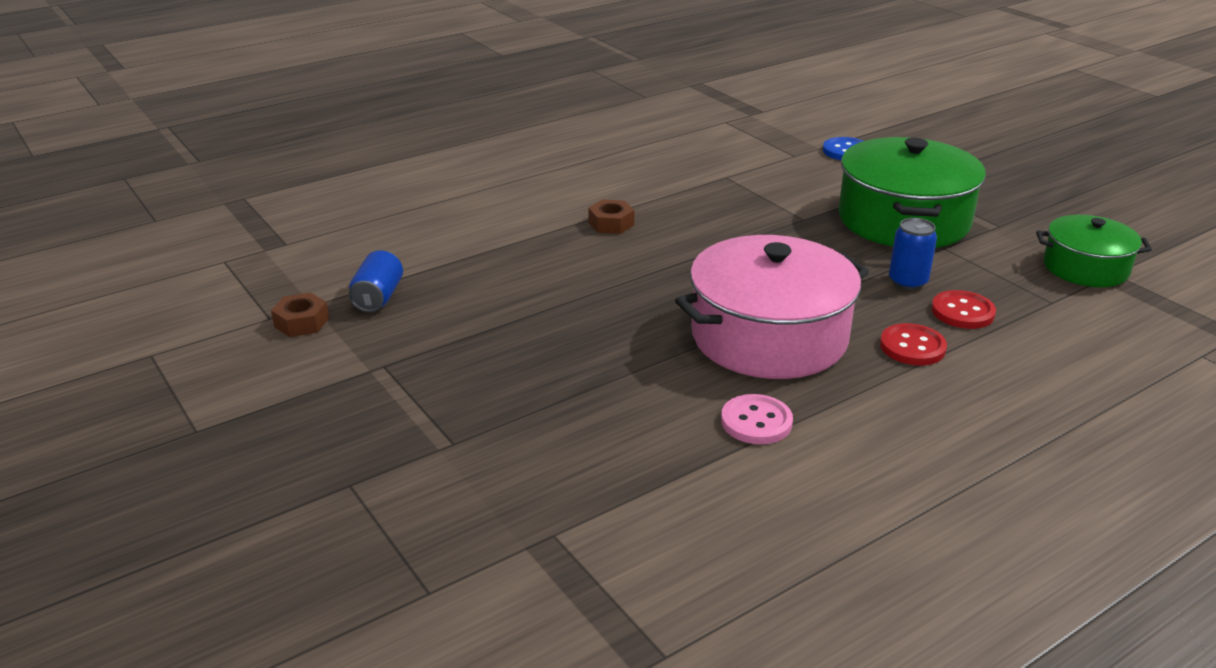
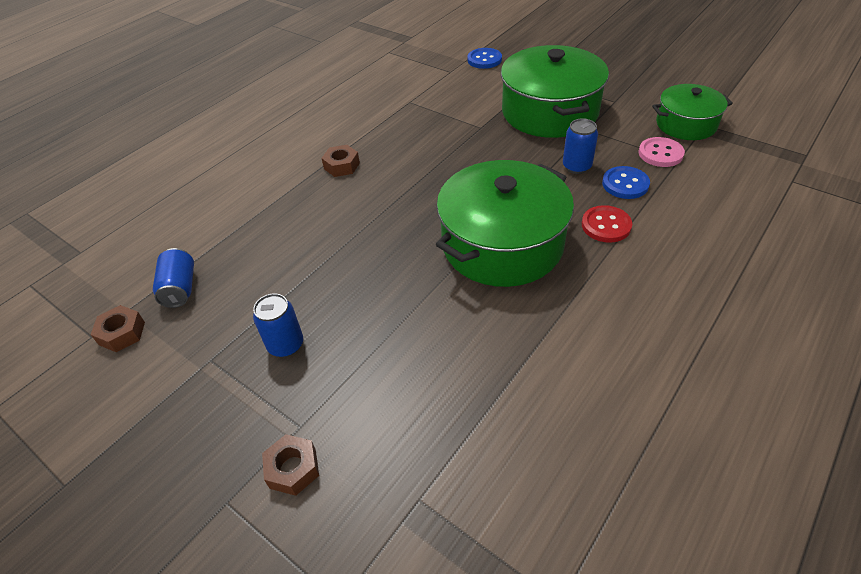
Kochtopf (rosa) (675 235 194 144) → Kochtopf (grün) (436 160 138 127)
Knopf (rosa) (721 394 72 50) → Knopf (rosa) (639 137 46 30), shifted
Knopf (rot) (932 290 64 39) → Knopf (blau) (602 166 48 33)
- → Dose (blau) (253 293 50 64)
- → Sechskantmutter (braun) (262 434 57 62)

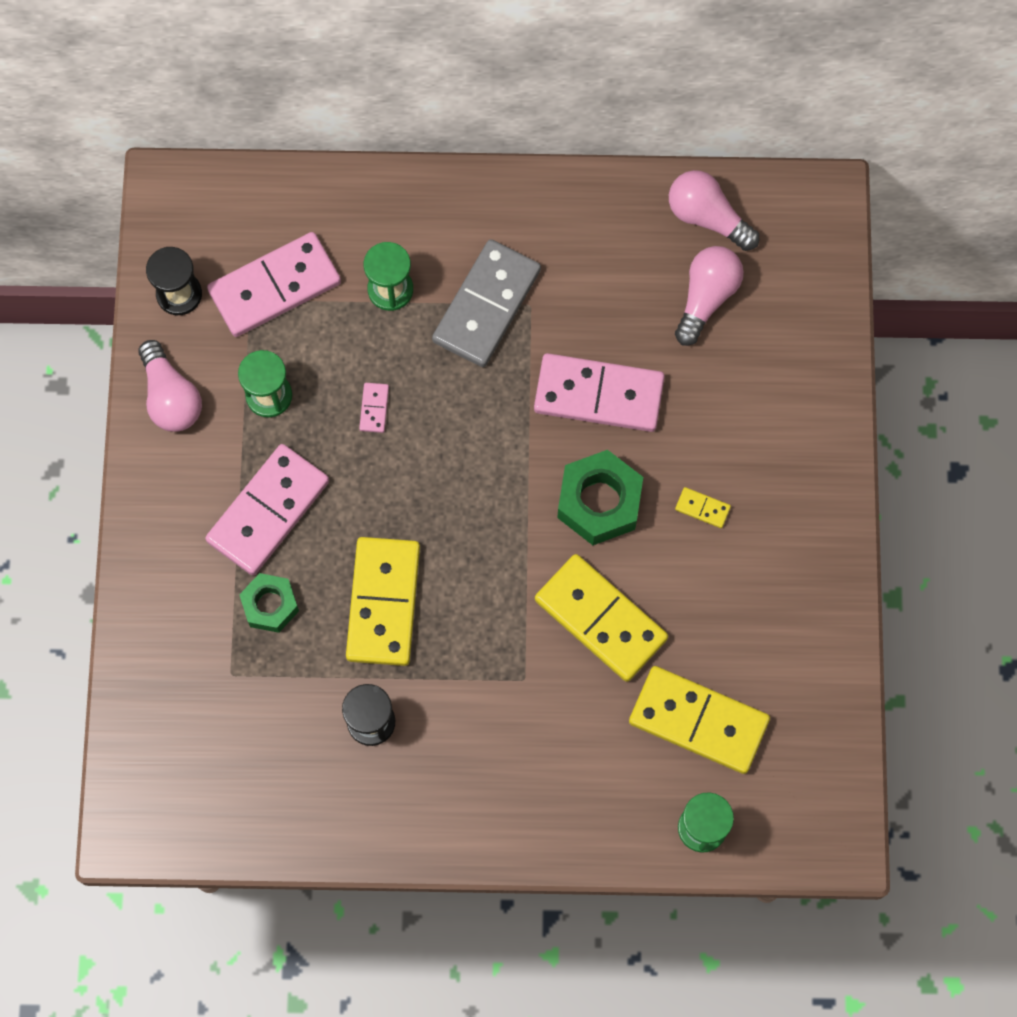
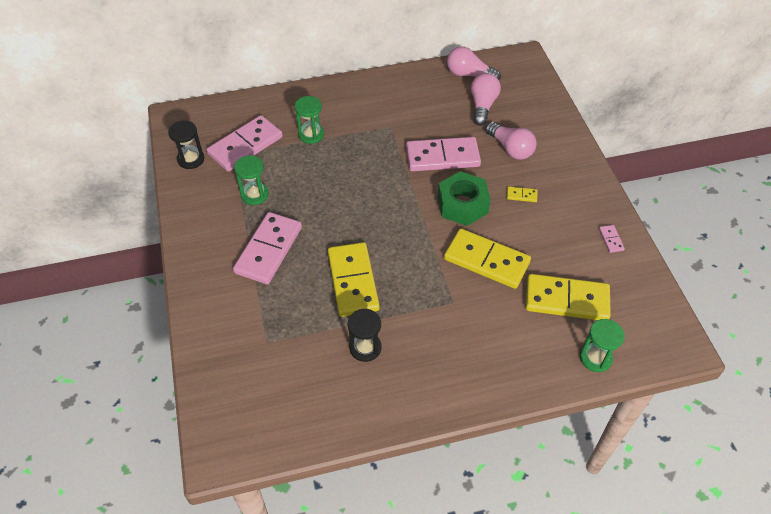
Glühbirne (rosa) (138 340 64 92) → Glühbirne (rosa) (486 122 51 38), shifted
Sechskantmutter (grün) (239 573 60 60) → -
Dominostein (rosa) (359 383 30 50) → Dominostein (rosa) (599 225 26 28), shifted
Dominostein (grau) (432 239 109 128) → -

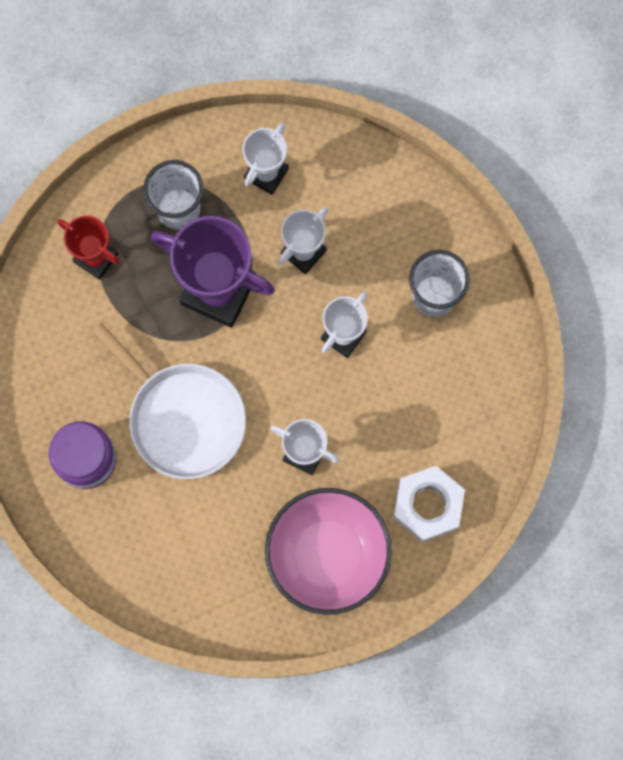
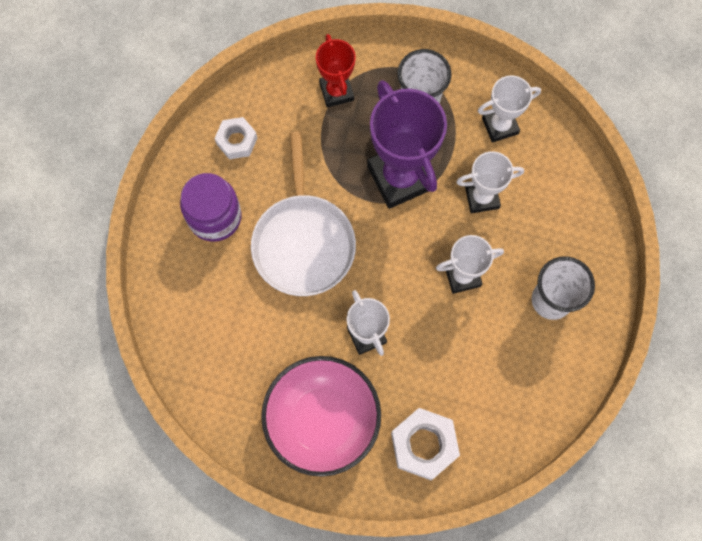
- → Sechskantmutter (weiß) (214 117 43 42)

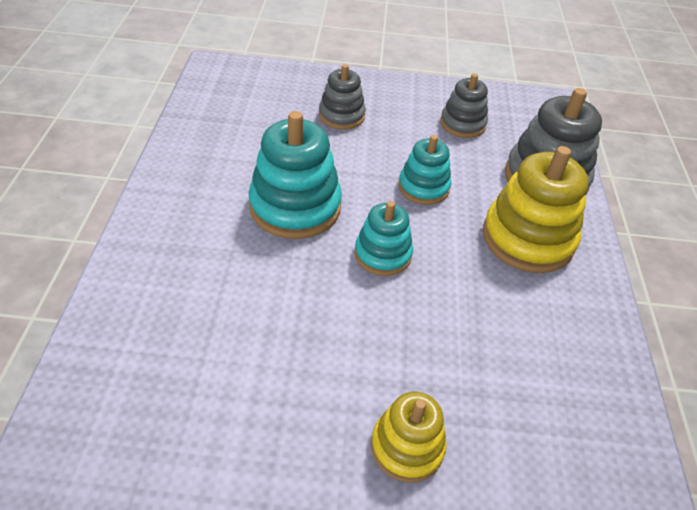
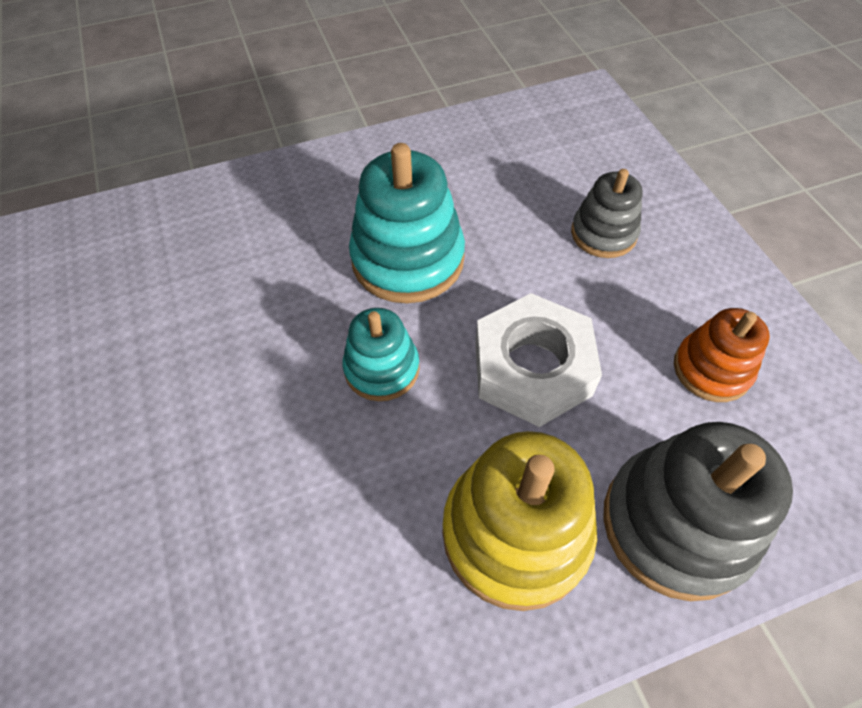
Stapelspielzeug (gelb) (371 392 76 91) → -
Stapelspielzeug (türkis) (398 135 53 70) → Sechskantmutter (weiß) (475 293 127 134)
Stapelspielzeug (grau) (440 73 48 65) → Stapelspielzeug (orange) (674 308 96 94)

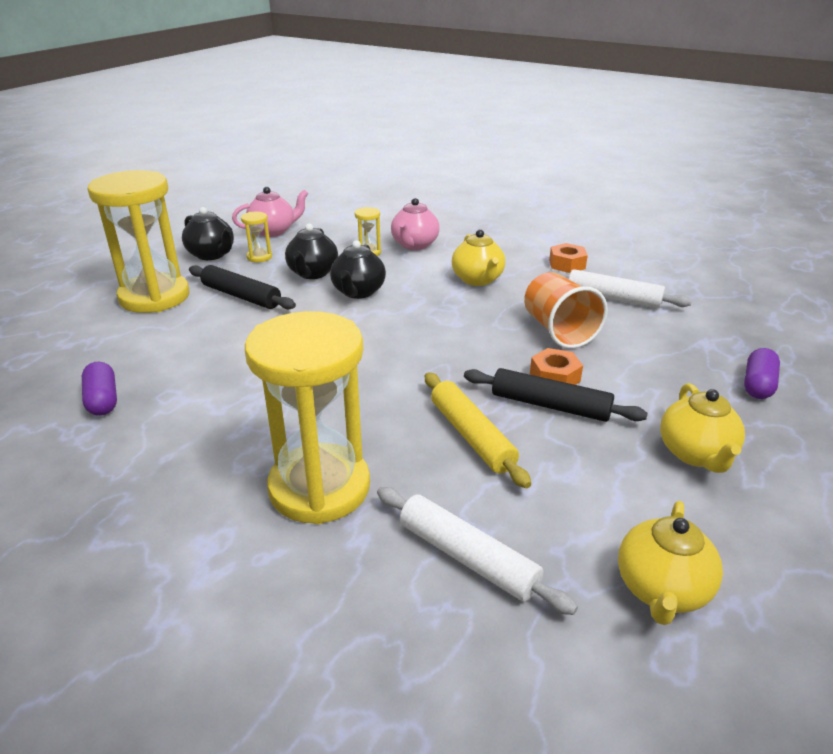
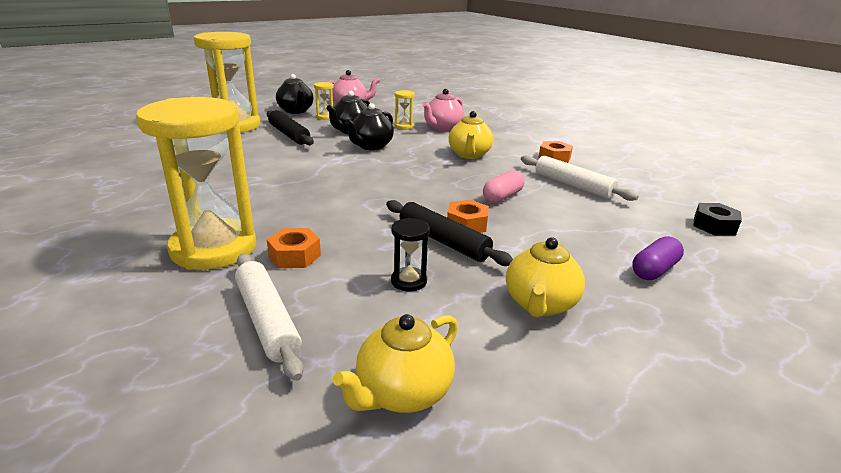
Kapsel (lila) (82 362 35 54) → -
Nudelholz (gelb) (425 372 106 116) → -
Becher (orange) (524 272 84 77) → Kapsel (rosa) (483 170 42 33)
- → Sechskantmutter (orange) (267 228 54 40)
- → Sanduhr (schwarz) (391 218 39 74)
- → Sechskantmutter (schwarz) (693 203 49 32)

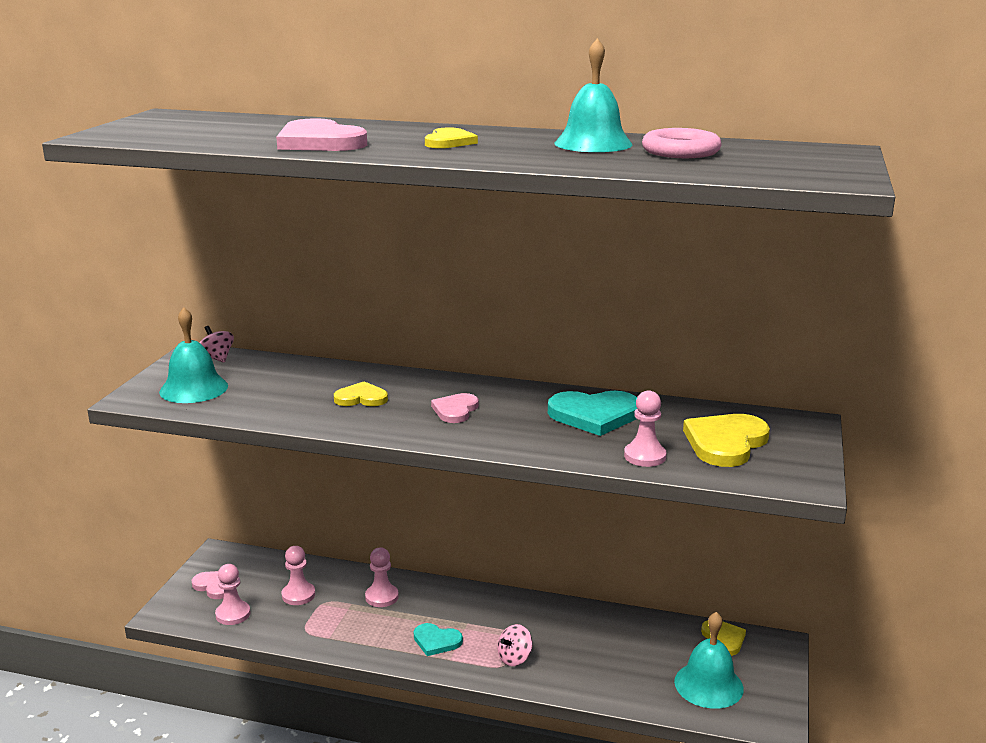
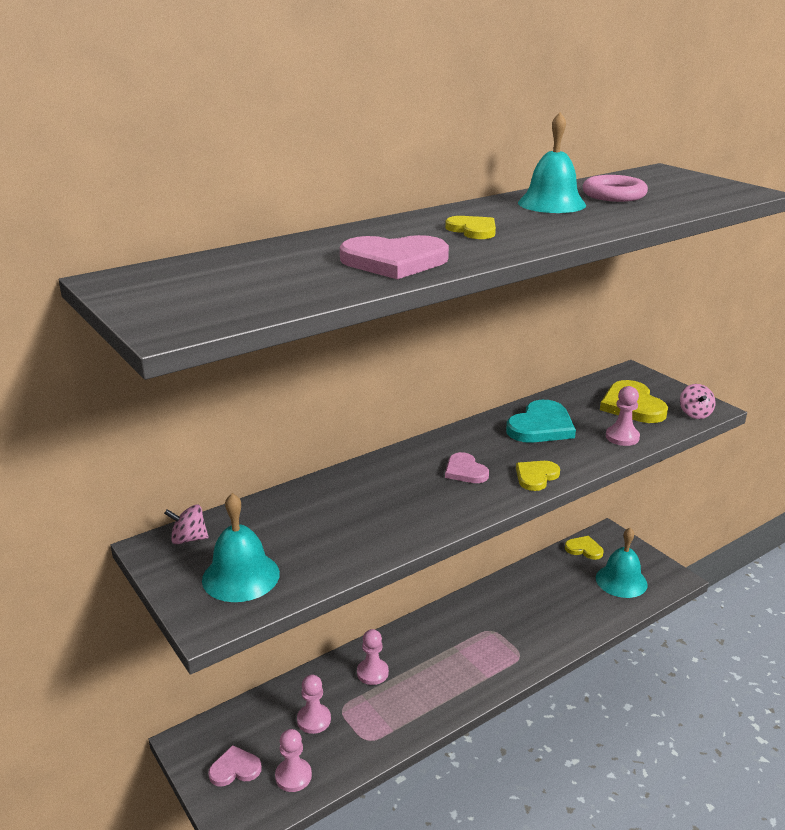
Herz (gelb) (334 381 54 25) → Herz (gelb) (516 461 44 30), shifted
Herz (türkis) (414 623 49 33) → -
Kreisel (rosa) (497 624 36 42) → Kreisel (rosa) (680 384 36 35), shifted

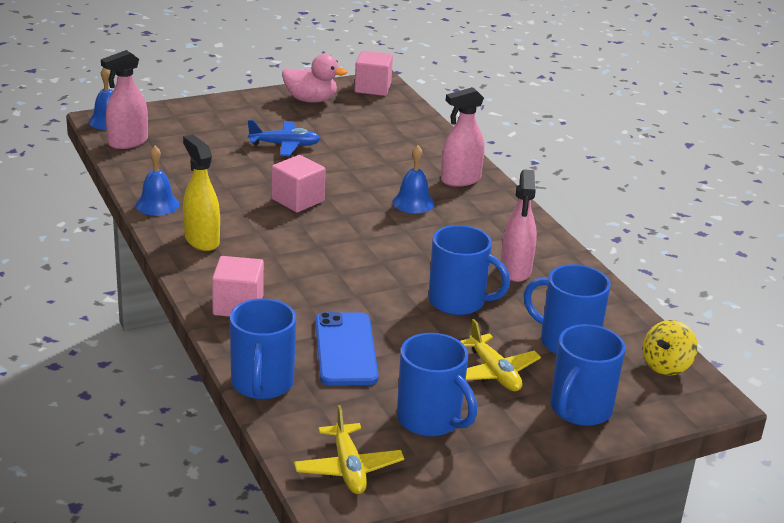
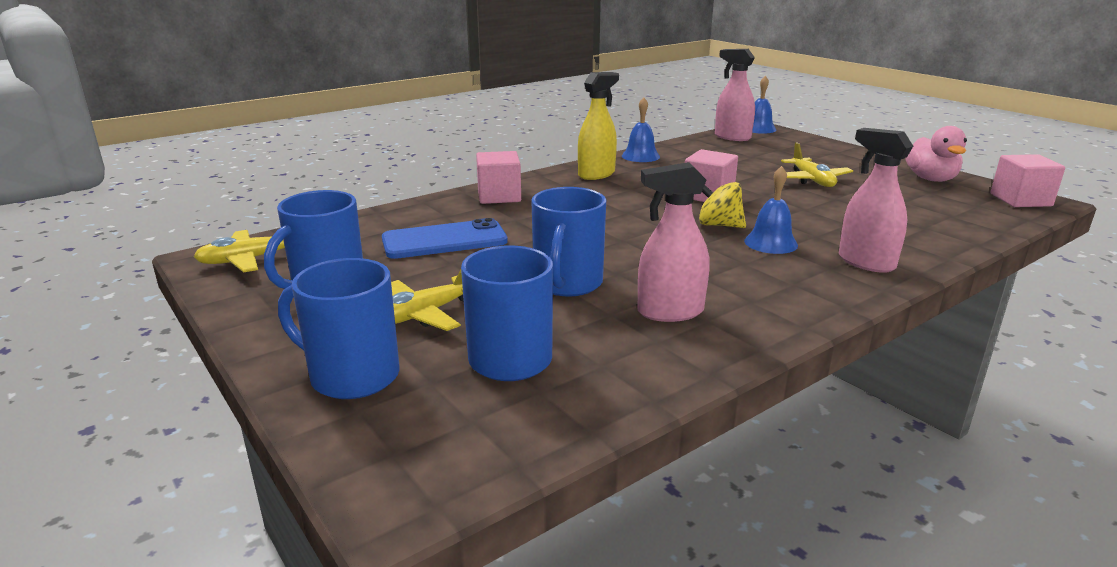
Tasse (blau) (230 298 66 101) → -
Flugzeug (blau) (248 120 73 36) → Flugzeug (gelb) (781 142 72 45)
Kreisel (gelb) (643 320 55 56) → Kreisel (gelb) (699 182 47 46), shifted

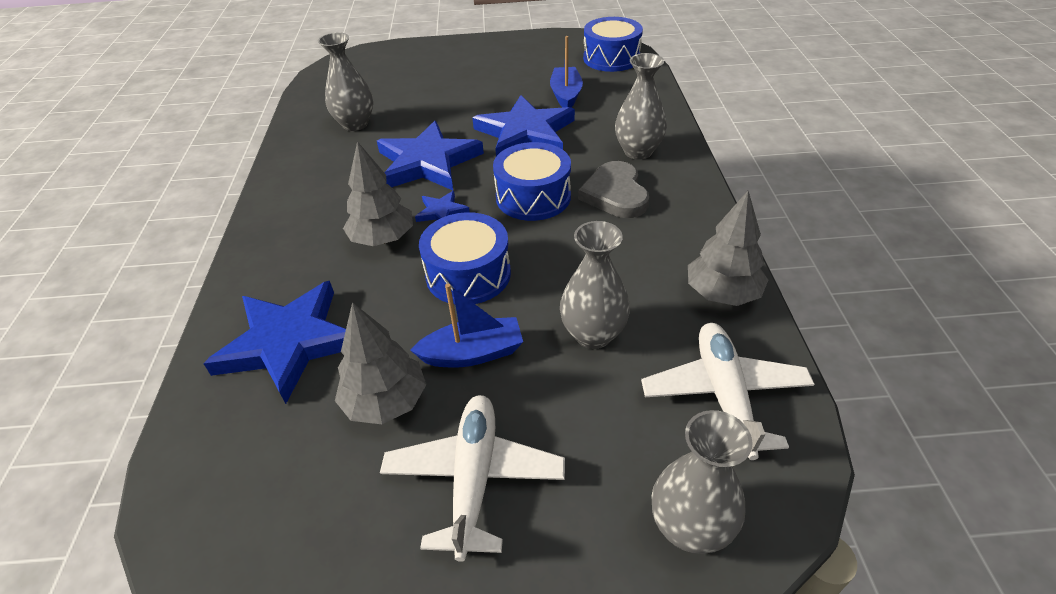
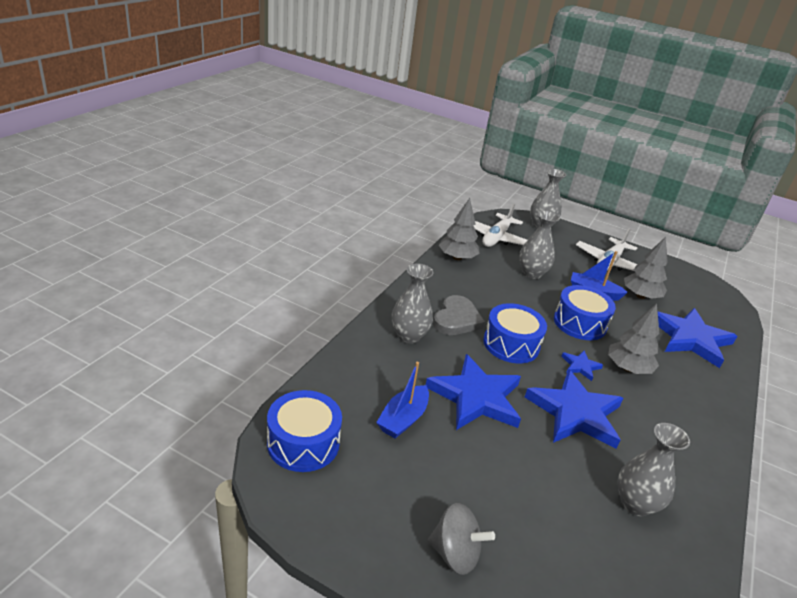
- → Kreisel (grau) (428 503 67 72)

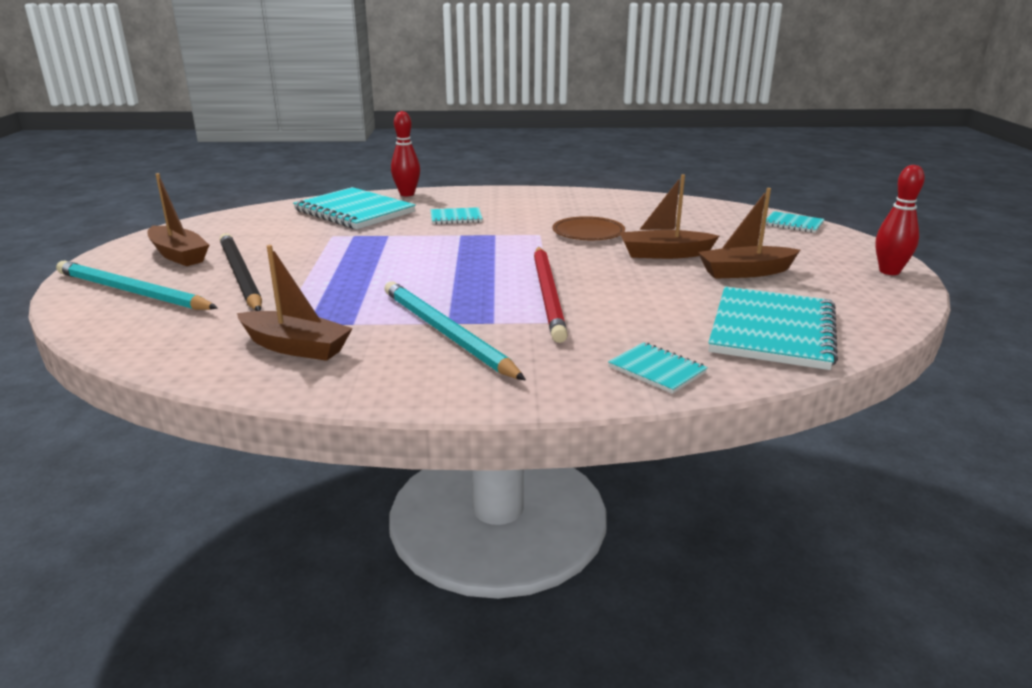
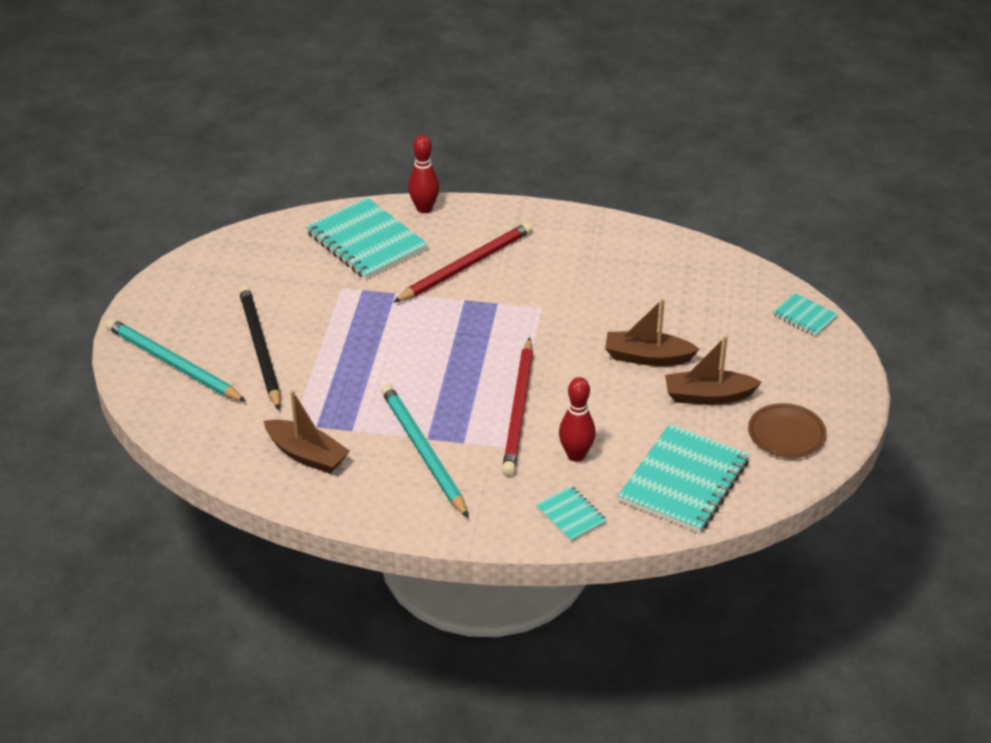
Boot (braun) (147 173 62 93) → -
Notizbuch (türkis) (430 207 53 17) → Bleistift (rot) (393 222 140 81)
Teller (braun) (552 216 73 24) → Teller (braun) (748 403 79 55), shifted
Bowlingkegel (rot) (875 165 50 110) → Bowlingkegel (rot) (559 377 37 85), shifted

